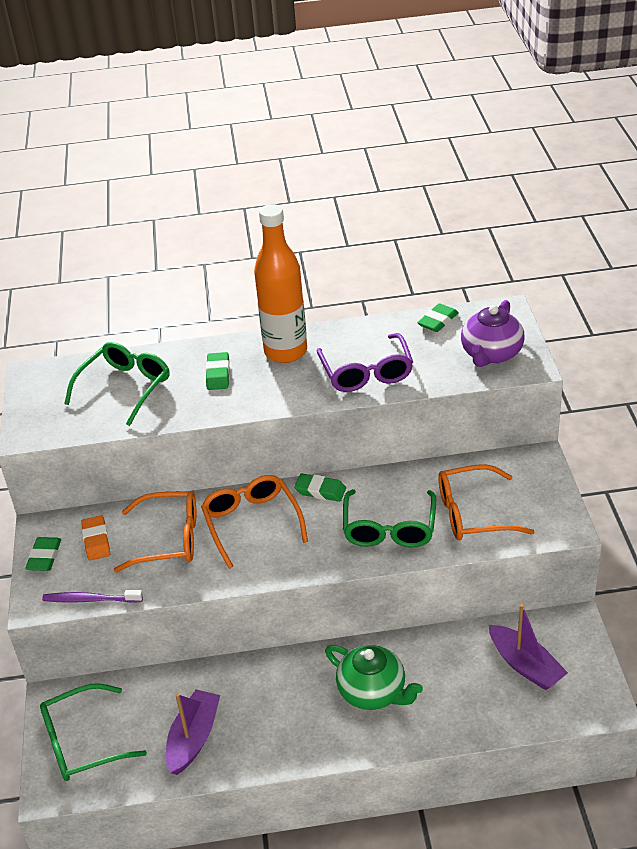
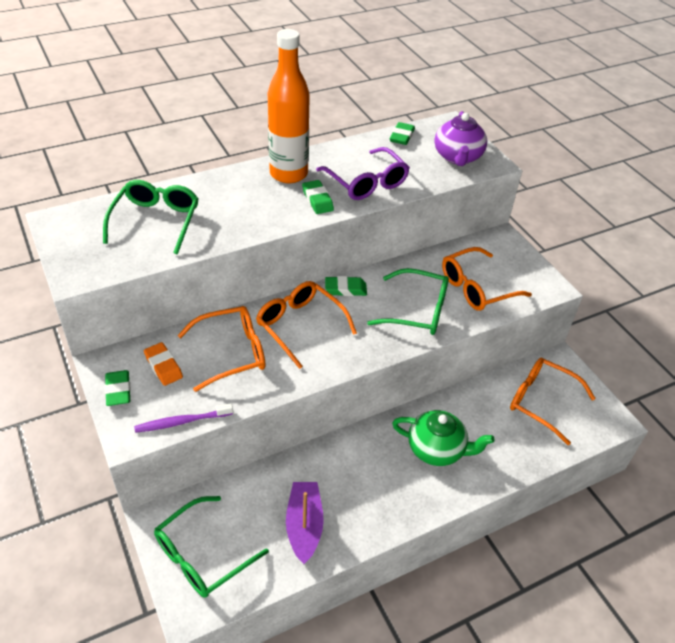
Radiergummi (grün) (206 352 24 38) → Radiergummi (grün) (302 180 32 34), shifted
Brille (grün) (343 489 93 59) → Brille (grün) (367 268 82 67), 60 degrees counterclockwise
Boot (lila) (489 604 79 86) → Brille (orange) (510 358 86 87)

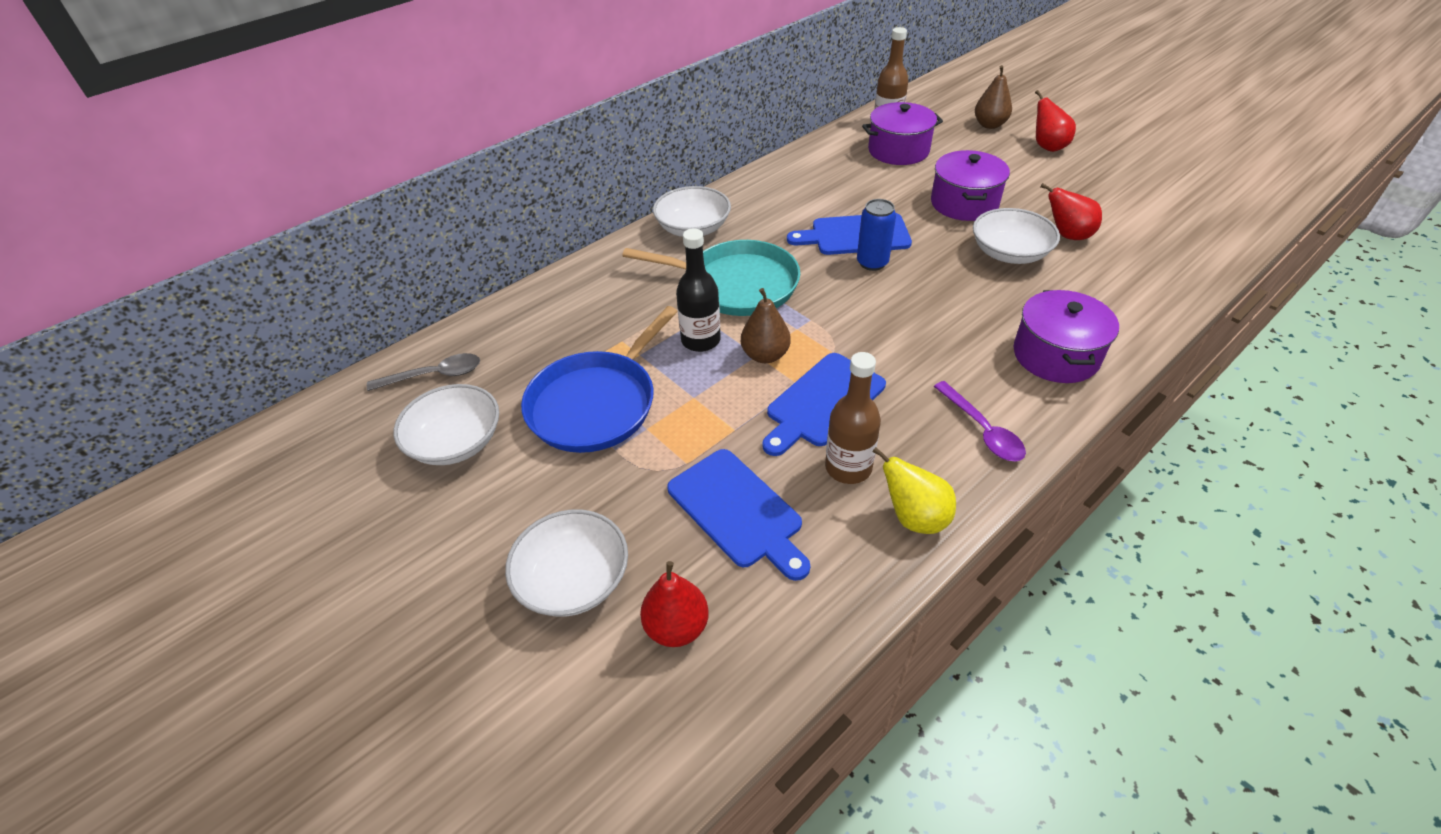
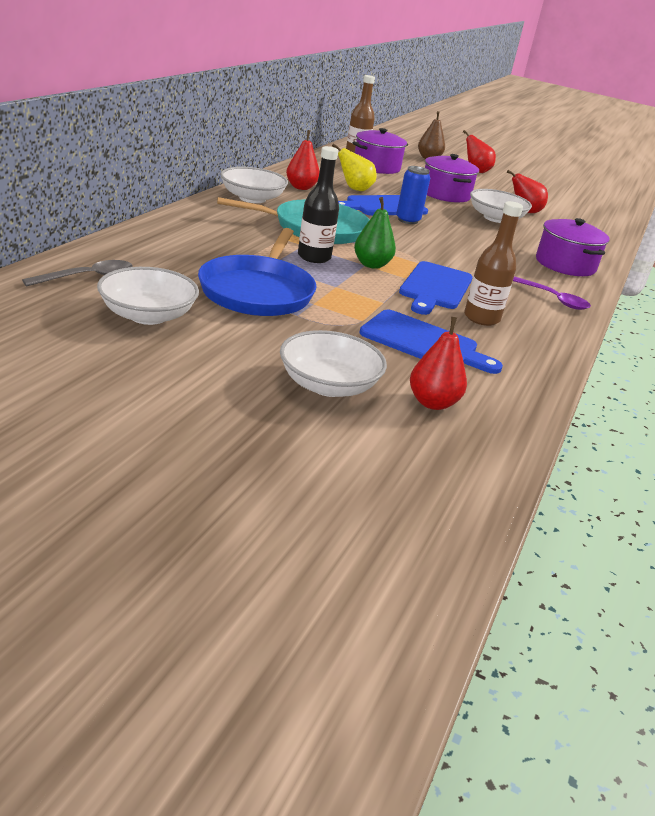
Birne (braun) (741 288 50 75) → Birne (grün) (354 197 42 72)
Birne (gelb) (872 447 84 87) → Birne (gelb) (332 143 44 48), shifted
- → Birne (rot) (286 130 34 60)

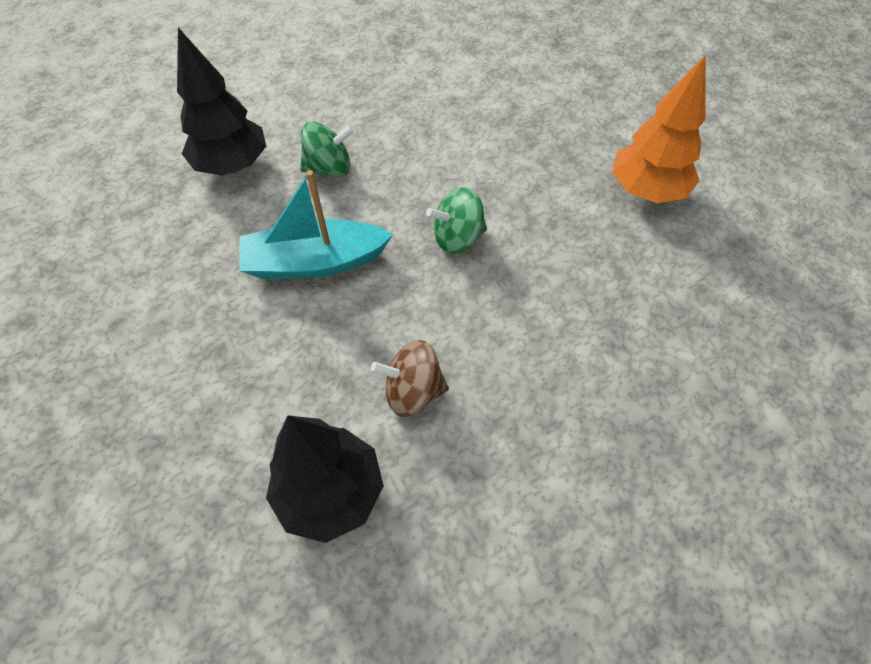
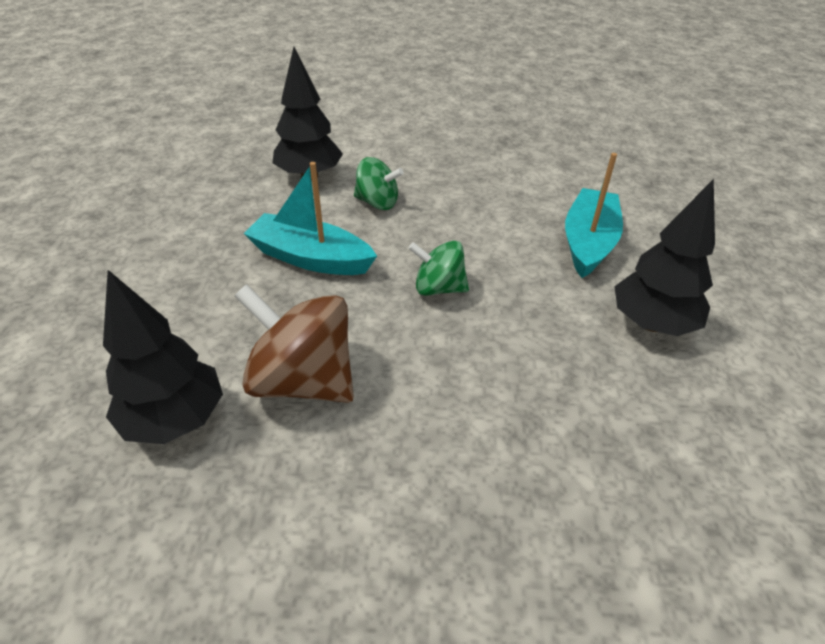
Kreisel (braun) (371 340 78 77) → Kreisel (braun) (234 284 120 119), x1.69
Baum (orange) (612 55 94 148) → Baum (schwarz) (614 179 101 157)
- → Boot (türkis) (565 153 58 125)

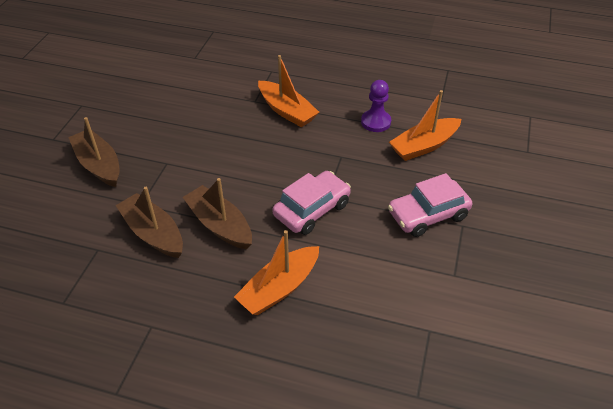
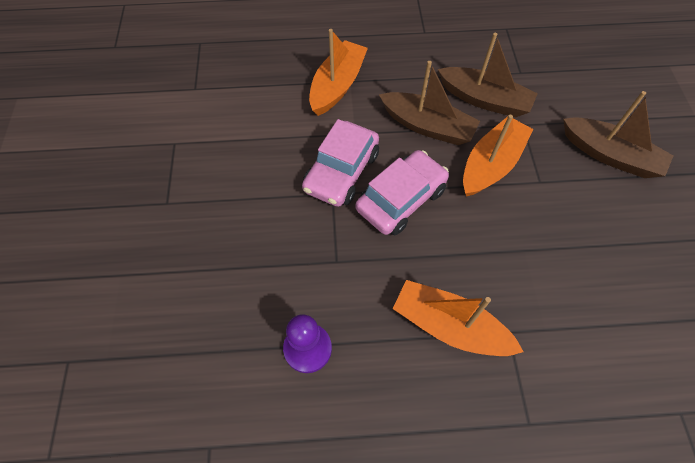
Auto (rosa) (388 173 84 64) → Auto (rosa) (356 150 93 85), shifted
Boot (orange) (389 90 73 71) → Boot (orange) (463 115 70 82), shifted

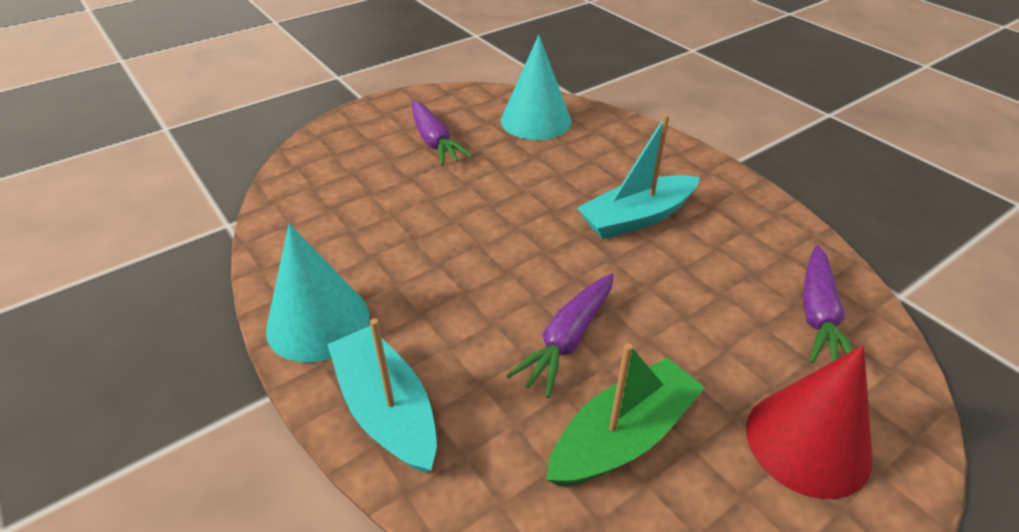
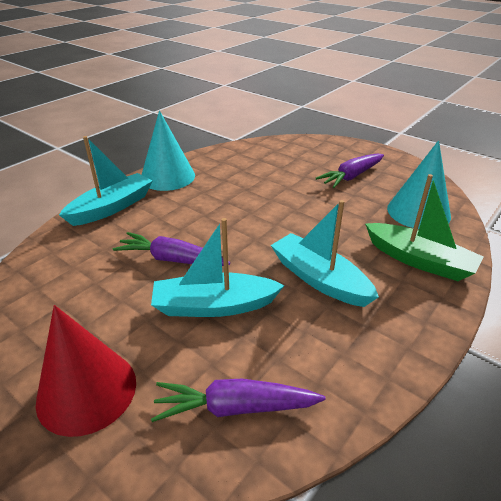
Boot (grün) (546 343 159 143) → Boot (grün) (365 174 119 107), shifted
- → Boot (türkis) (151 218 134 99)

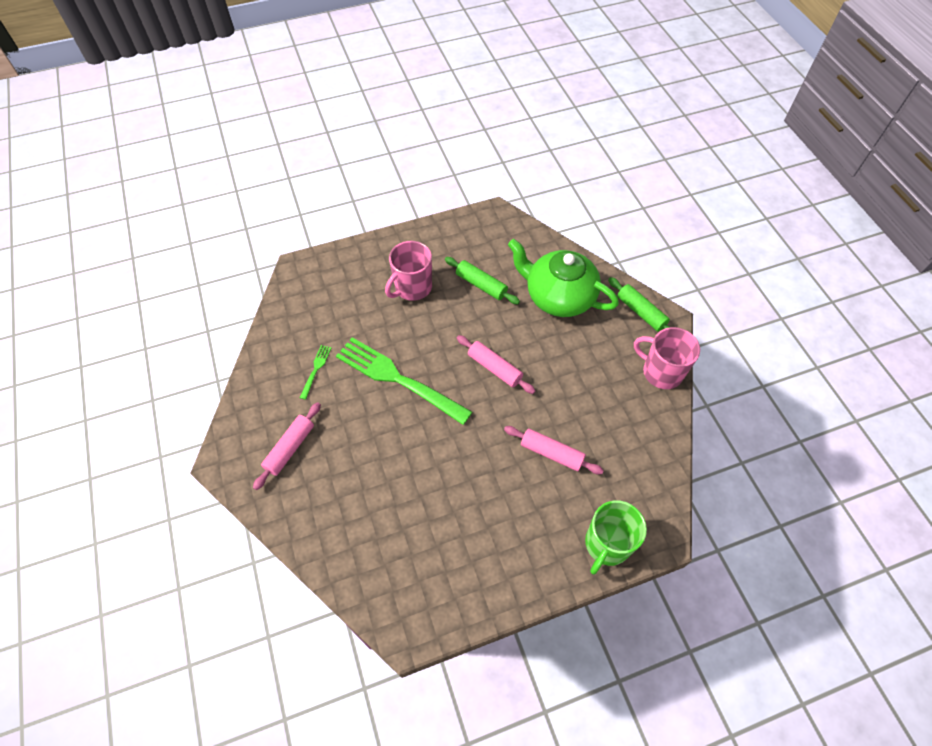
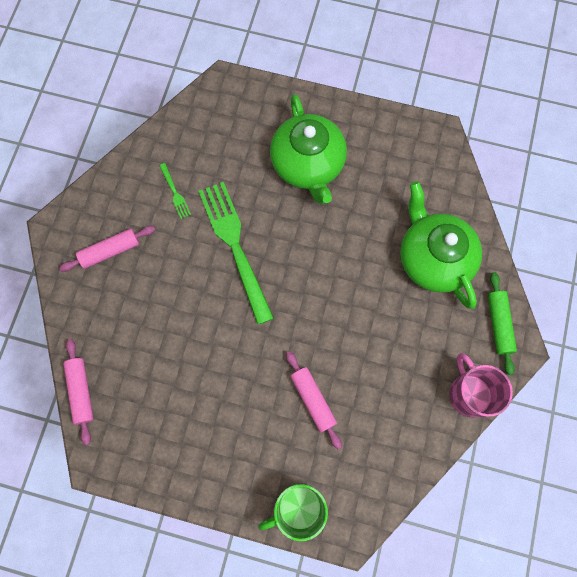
Gabel (grün) (300 345 31 55) → Gabel (grün) (159 163 32 56), 105 degrees clockwise
Tasse (rosa) (385 241 47 60) → Teekanne (grün) (270 94 77 110)
Nudelholz (grün) (445 257 75 47) → -
Nudelholz (rosa) (457 335 78 59) → Nudelholz (rosa) (63 339 31 106), shifted

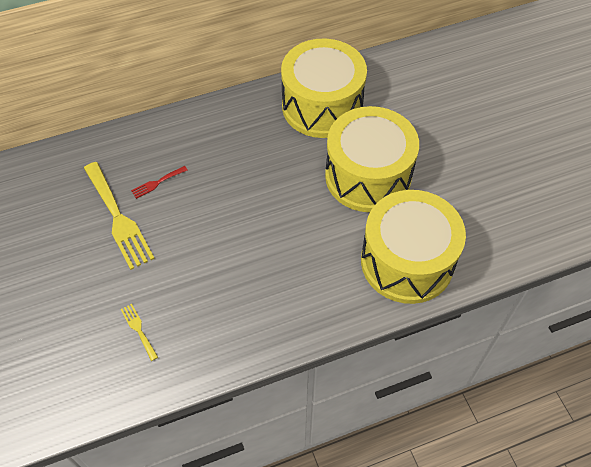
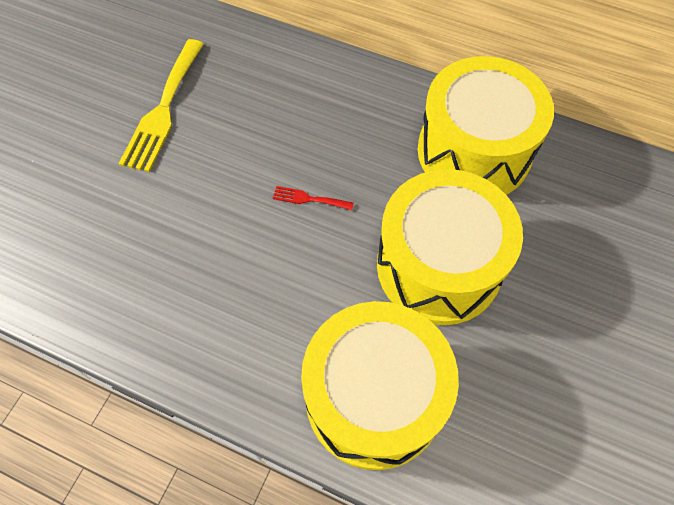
Gabel (gelb) (121 304 37 57) → -
Gabel (rot) (131 166 57 33) → Gabel (rot) (273 186 81 24), shifted

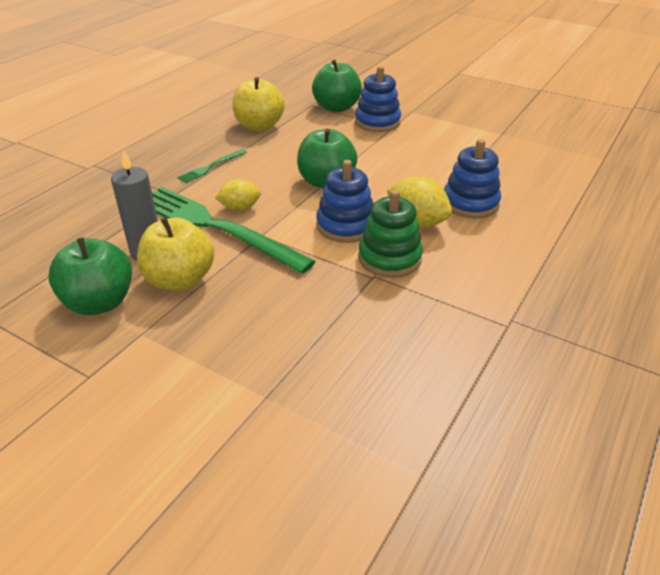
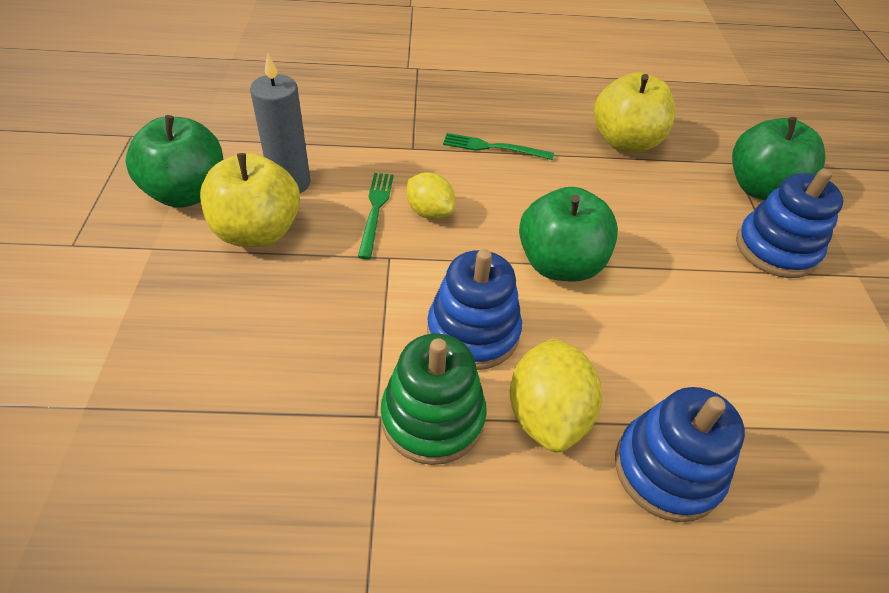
Gabel (grün) (152 187 164 87) → Gabel (grün) (358 173 36 86), x0.43

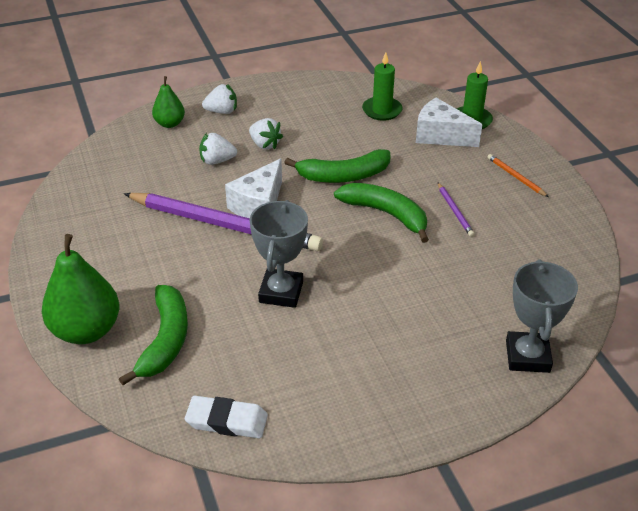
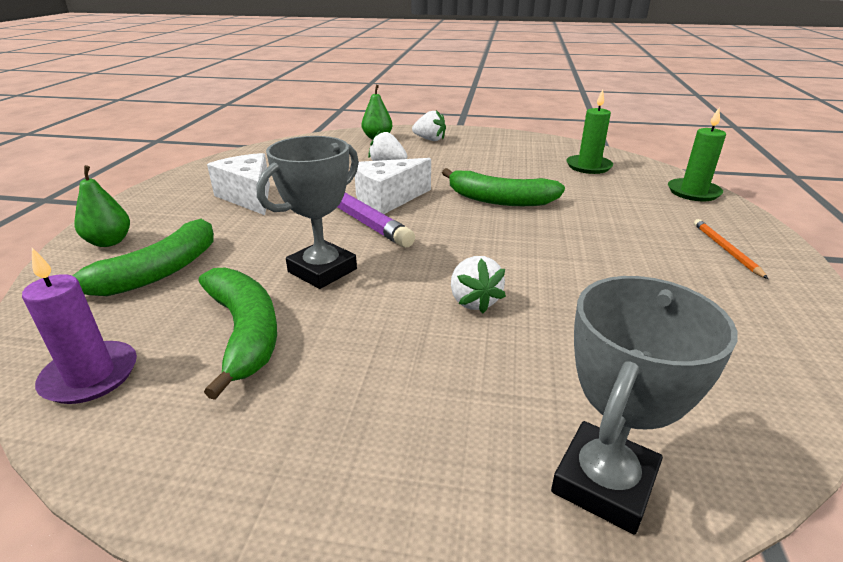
Birne (grün) (42 234 77 110) → Birne (grün) (74 165 56 82), x0.56
Radiergummi (weiß) (185 396 83 42) → Kerze (lila) (22 248 115 156)
Erdbeere (weiß) (249 118 34 31) → Erdbeere (weiß) (451 256 55 57), shifted
Banane (grün) (334 183 95 60) → Banane (grün) (198 268 79 132), shifted
Käse (weiß) (416 98 67 49) → Käse (weiß) (207 153 63 62), shifted
Bleistift (lila) (437 182 38 55) → -

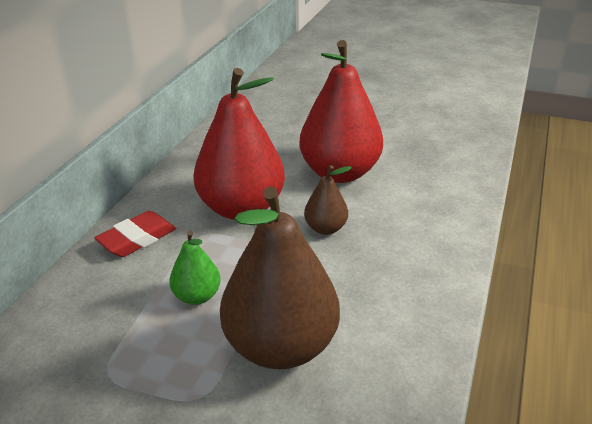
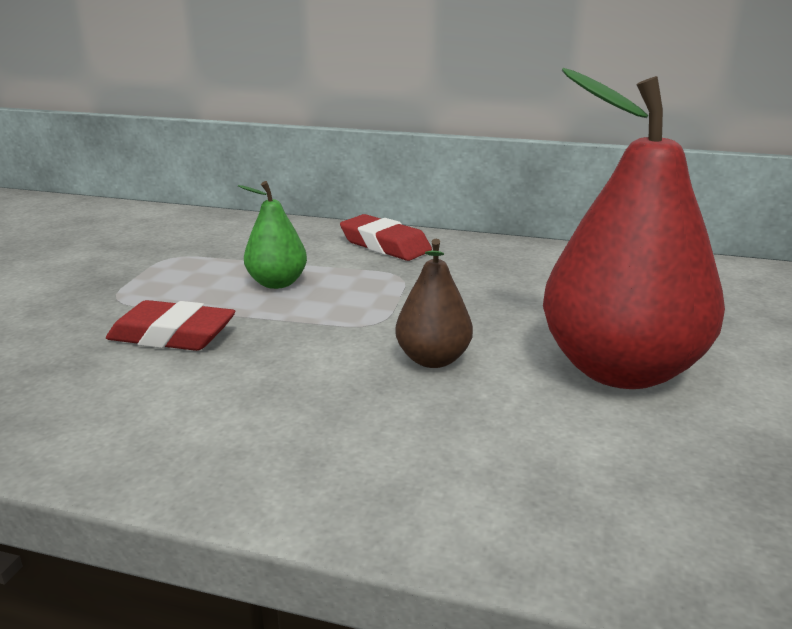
Birne (rot) (193 68 92 152) → -
Birne (braun) (220 187 120 182) → Radiergummi (rot) (106 300 129 51)

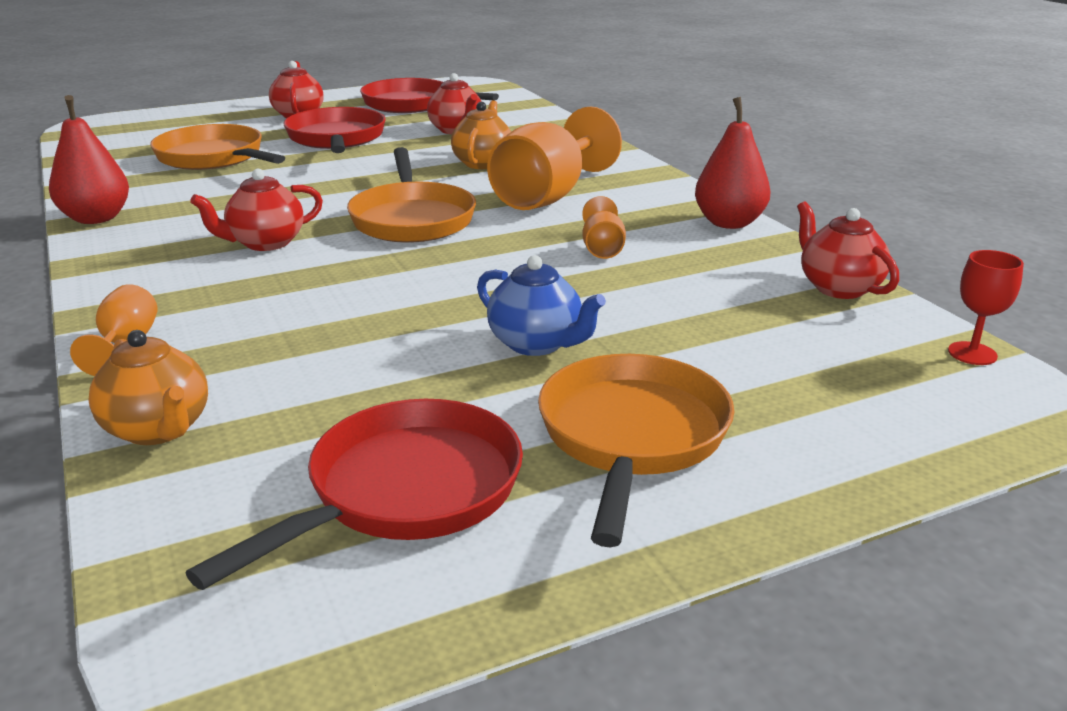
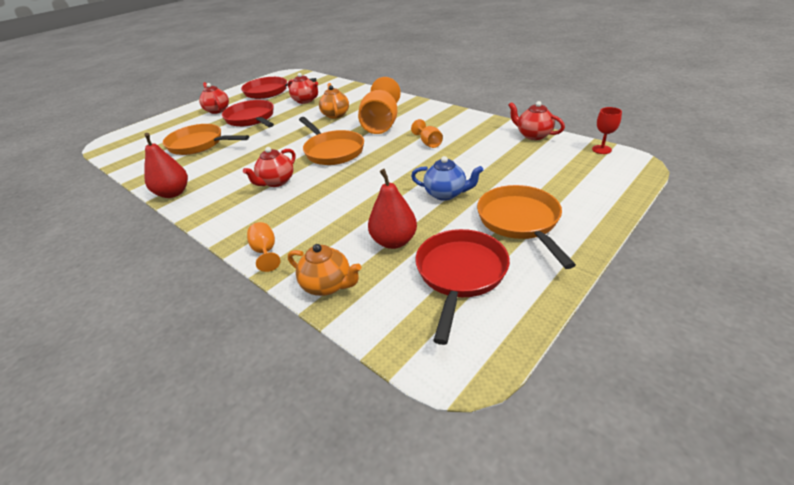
Birne (rot) (695 97 75 132) → Birne (rot) (368 169 49 80), shifted

